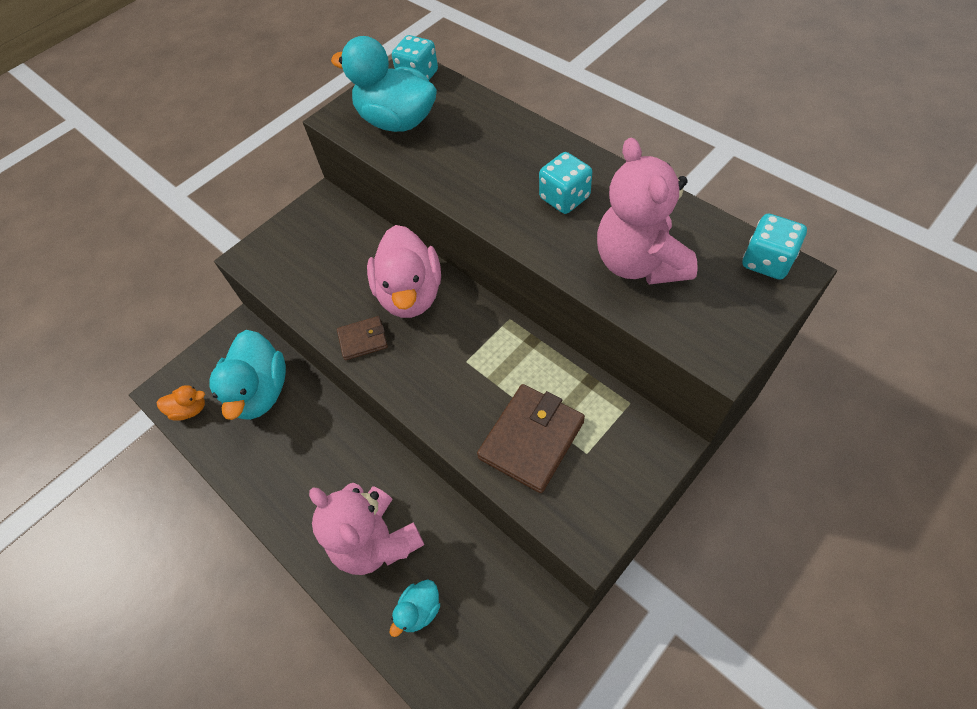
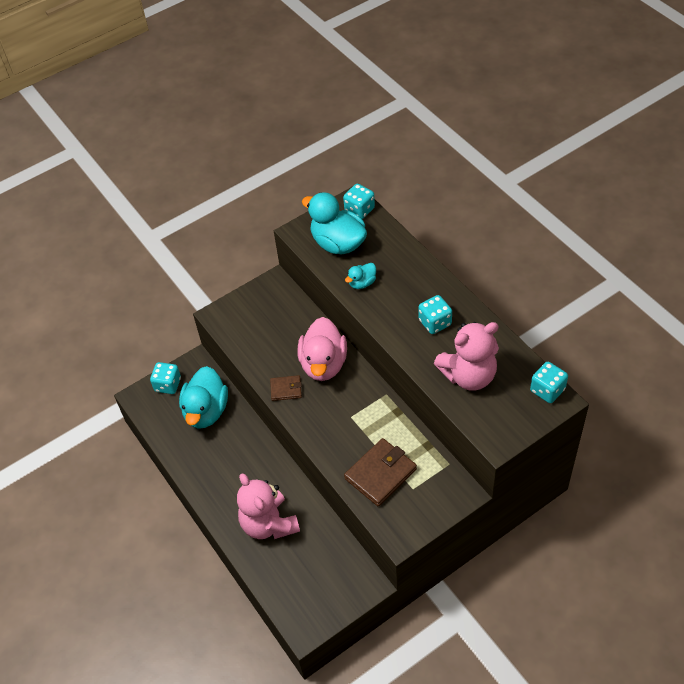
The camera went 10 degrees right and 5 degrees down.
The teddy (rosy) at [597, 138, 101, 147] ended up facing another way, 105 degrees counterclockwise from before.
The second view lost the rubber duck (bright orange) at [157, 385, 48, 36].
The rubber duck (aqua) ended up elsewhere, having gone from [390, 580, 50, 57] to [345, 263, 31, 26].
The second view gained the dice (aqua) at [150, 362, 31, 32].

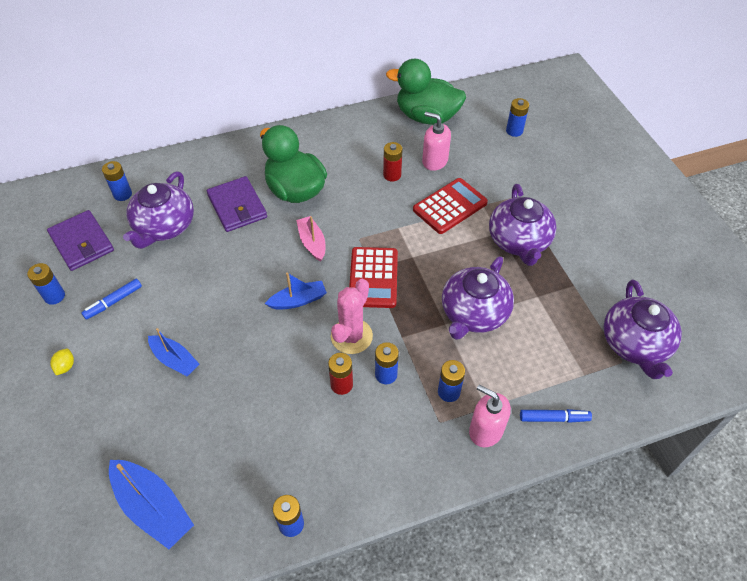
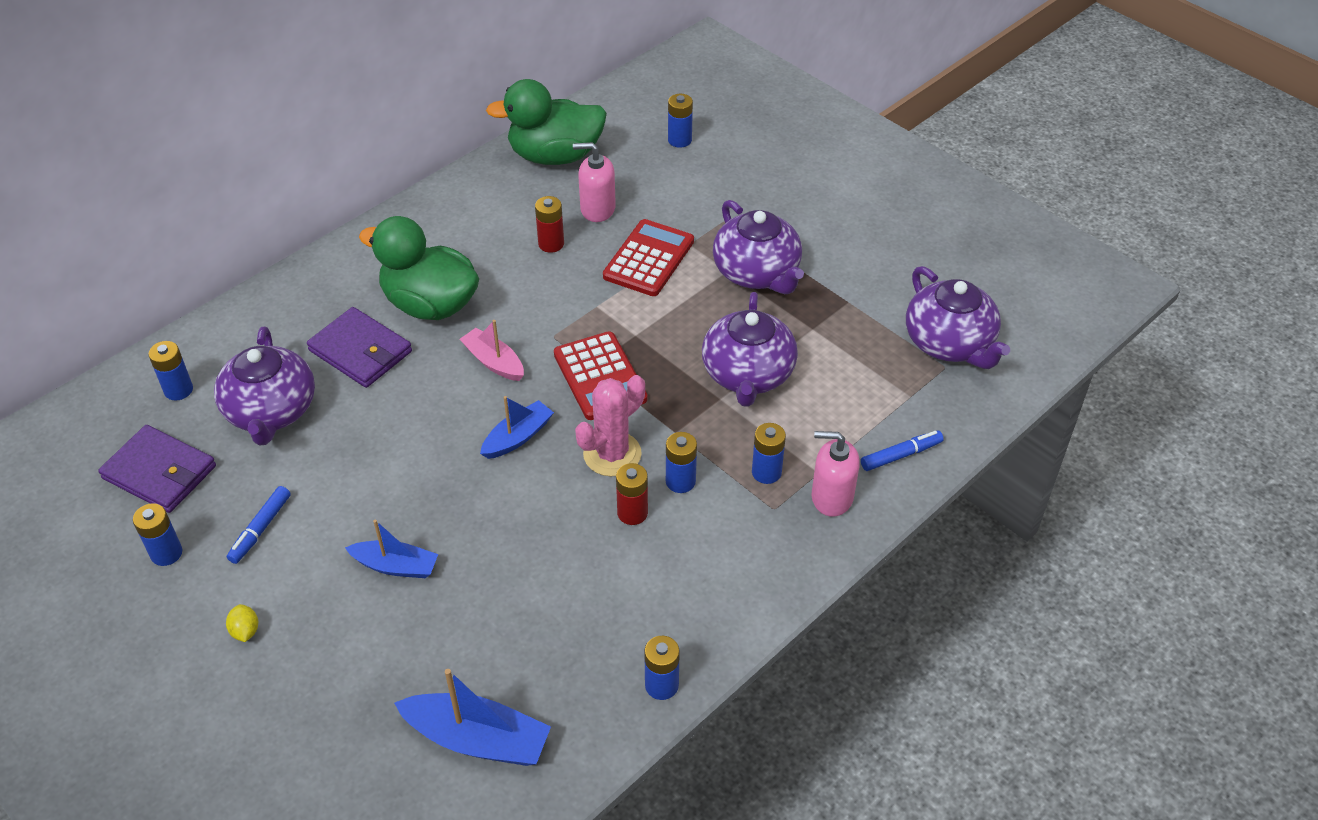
The camera went 25 degrees left and 5 degrees down.
The cactus (rosy) at [331, 279, 42, 75] ended up facing another way, 45 degrees clockwise from before.

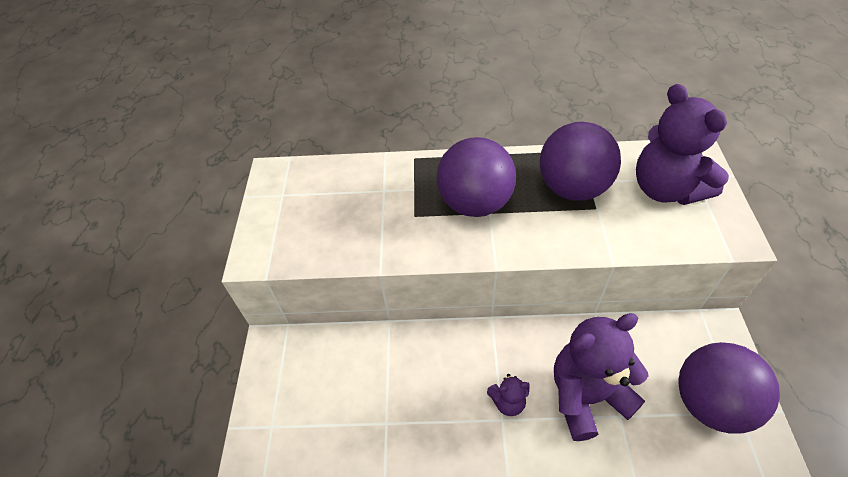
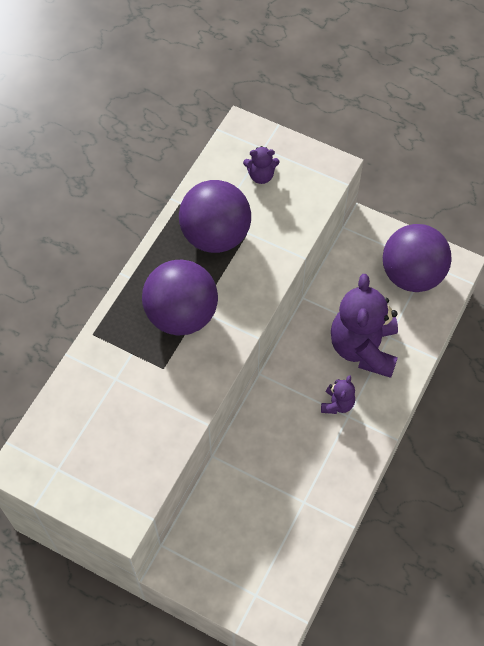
The camera went 65 degrees left and 10 degrees up.
The size of the teddy (purple) at [636, 84, 93, 121] changed by a factor of 0.45.

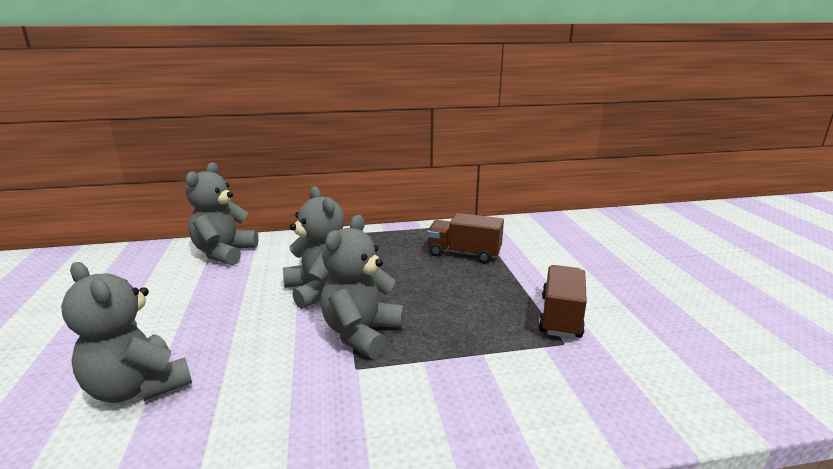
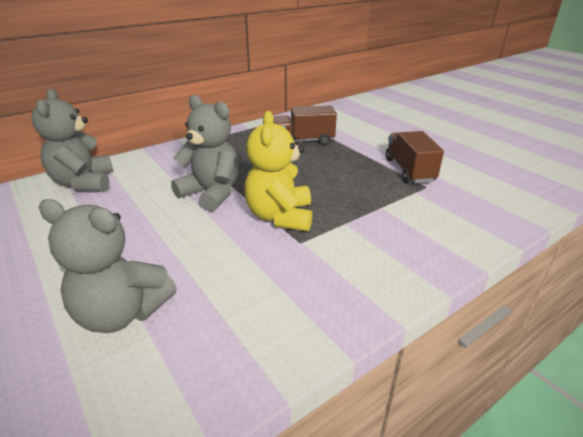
The camera went 25 degrees left and 10 degrees up.
What was the teddy (grey) at [320, 215, 85, 143] turned into the teddy (golden) at [244, 111, 68, 120].

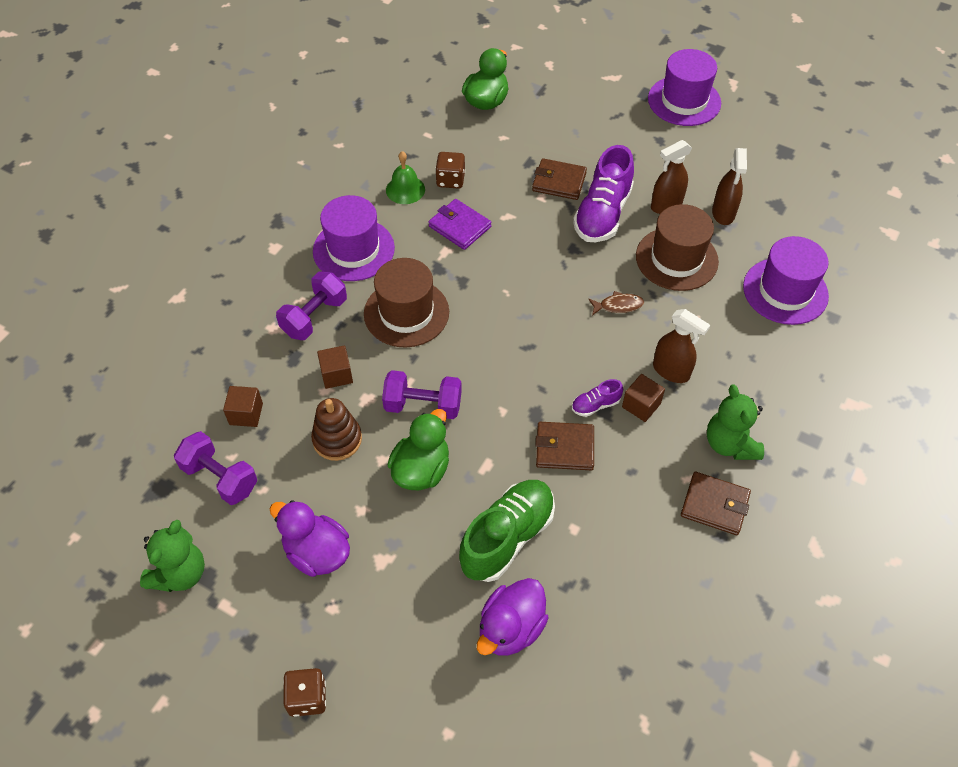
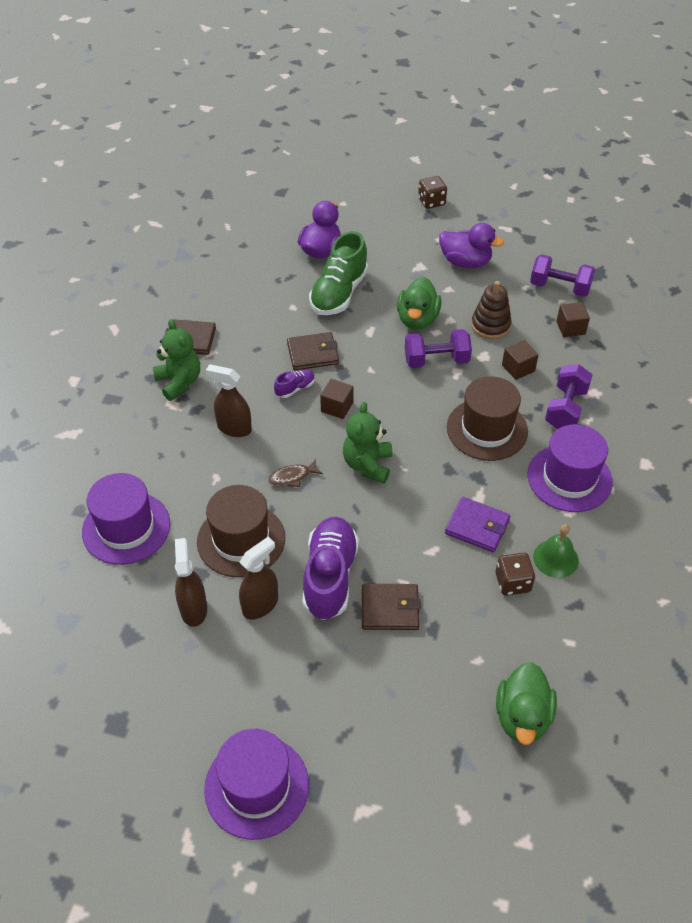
The camera went 165 degrees right and 5 degrees down.
The cube (brown) ended up elsewhere, having gone from [622, 374, 43, 48] to [320, 379, 34, 40].
The teddy (leaf-green) ended up elsewhere, having gone from [140, 520, 65, 72] to [343, 402, 49, 81].

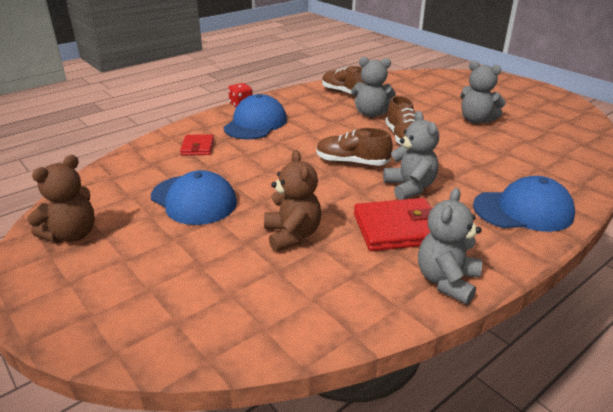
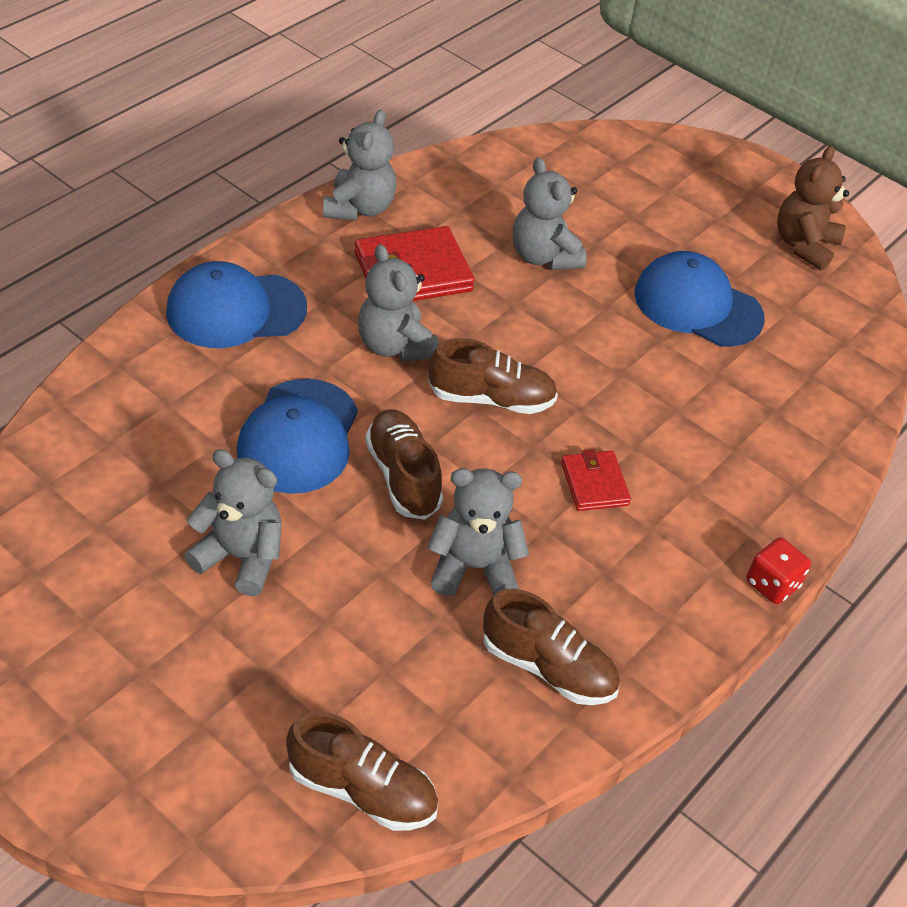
The camera went 165 degrees right and 15 degrees up.
The baseball cap (cobalt) ended up elsewhere, having gone from [224, 94, 63, 45] to [237, 379, 121, 115].
The billfold (red) ended up elsewhere, having gone from [180, 134, 34, 21] to [561, 449, 70, 62].
What was the teddy (brown) at [264, 150, 57, 102] turned into the teddy (grey) at [513, 158, 73, 112].
The second view gained the lace-up shoe (brown) at [286, 712, 152, 119].

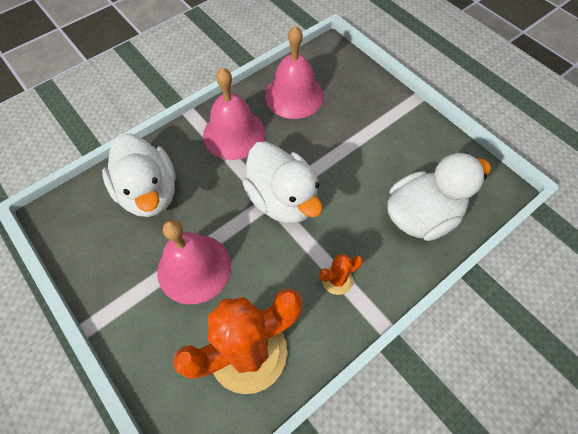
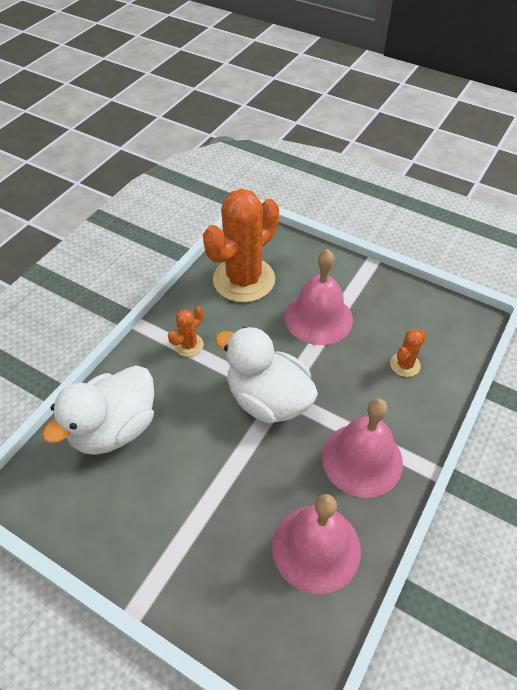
The camera went 160 degrees right and 10 degrees down.
Where the rubber duck (pure white) stood at [102, 133, 74, 84], the cactus (bright orange) came to stand at [390, 329, 36, 48].

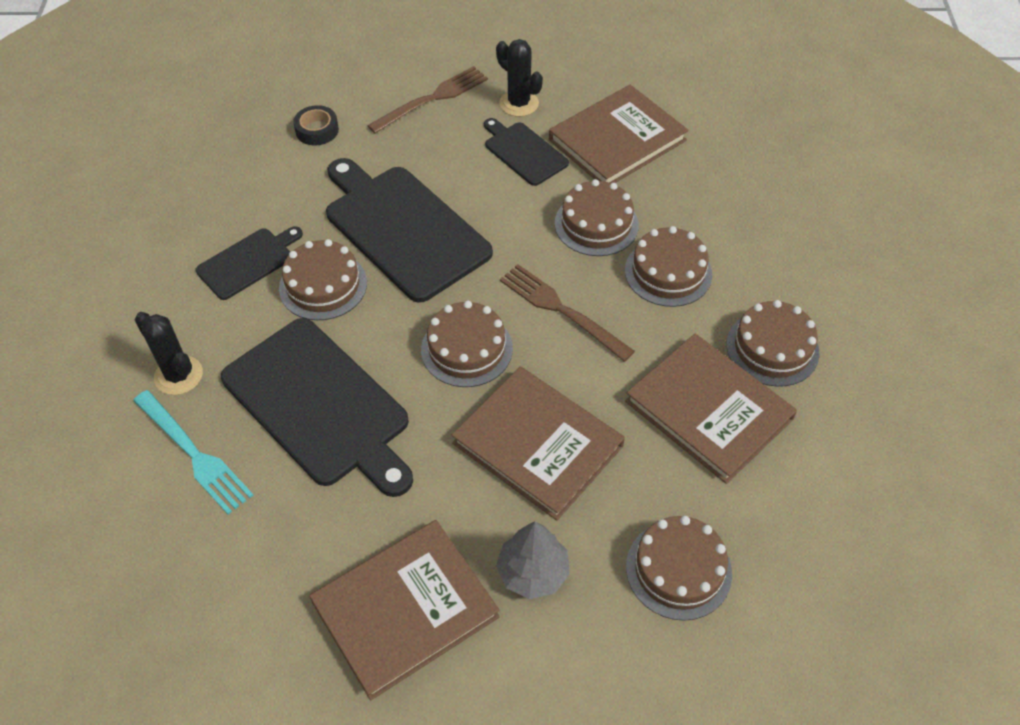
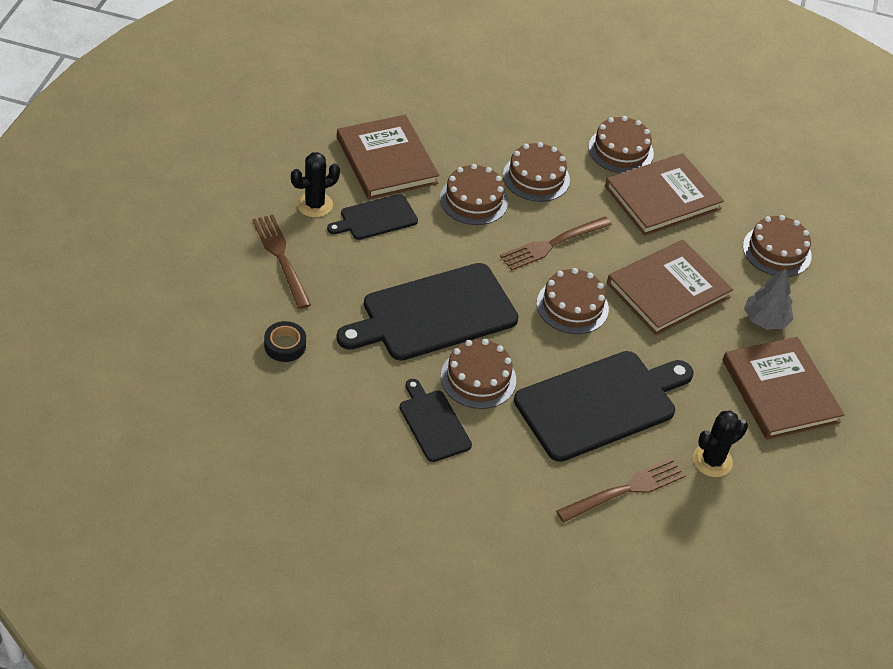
The camera went 80 degrees left and 5 degrees down.
The cactus (ebony) ended up elsewhere, having gone from [135, 312, 68, 83] to [693, 411, 55, 66].
What was the dinner fork (aqua) at [133, 390, 120, 124] turned into the dinner fork (brown) at [556, 458, 130, 64].

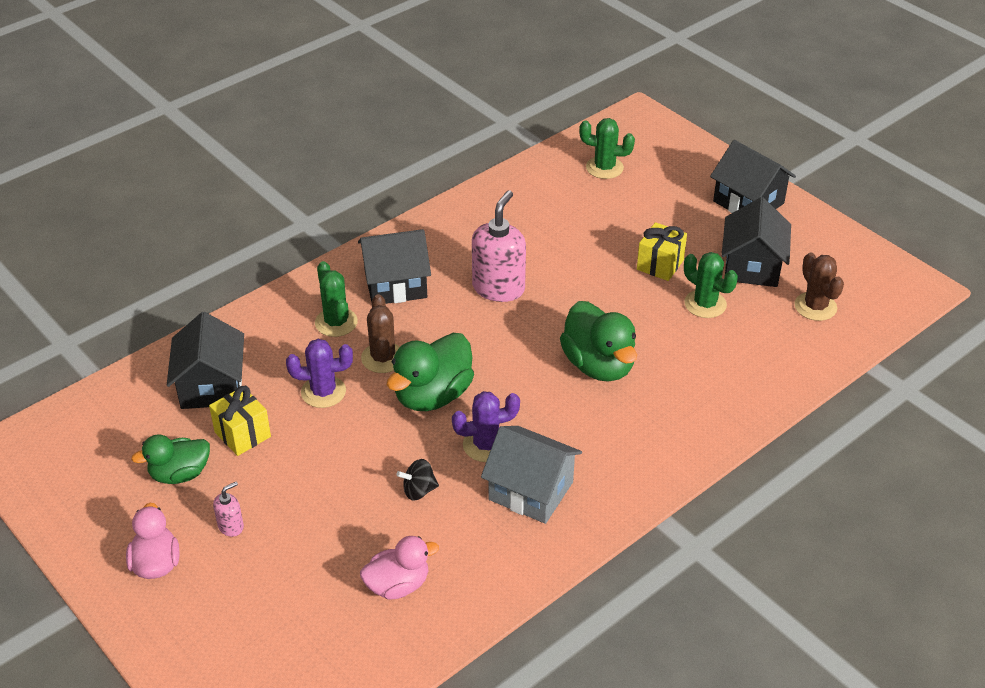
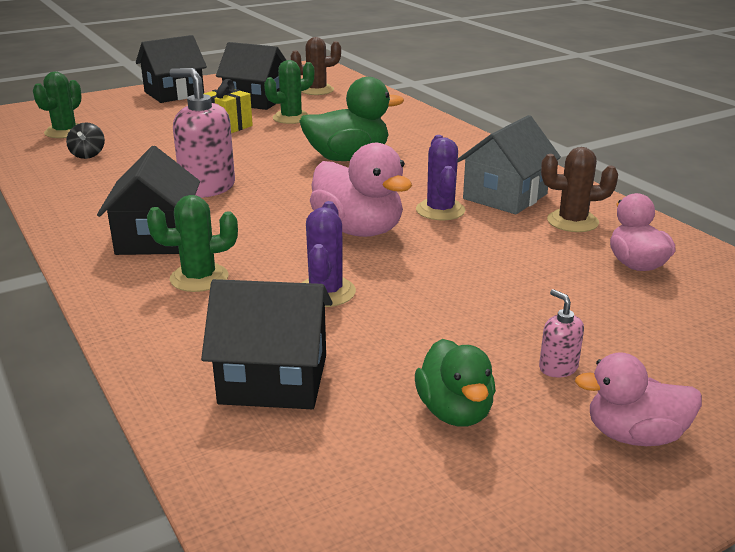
The camera went 80 degrees left and 15 degrees down.
The cactus (brown) ended up elsewhere, having gone from [361, 294, 39, 79] to [541, 147, 77, 85].
What was the rubber duck (leaf-green) at [387, 333, 87, 78] turned into the rubber duck (rosy) at [310, 143, 102, 94].
The second view lost the gift (golden) at [209, 386, 62, 70].
The whirligig (ebony) ended up elsewhere, having gone from [396, 459, 43, 42] to [66, 122, 39, 37].

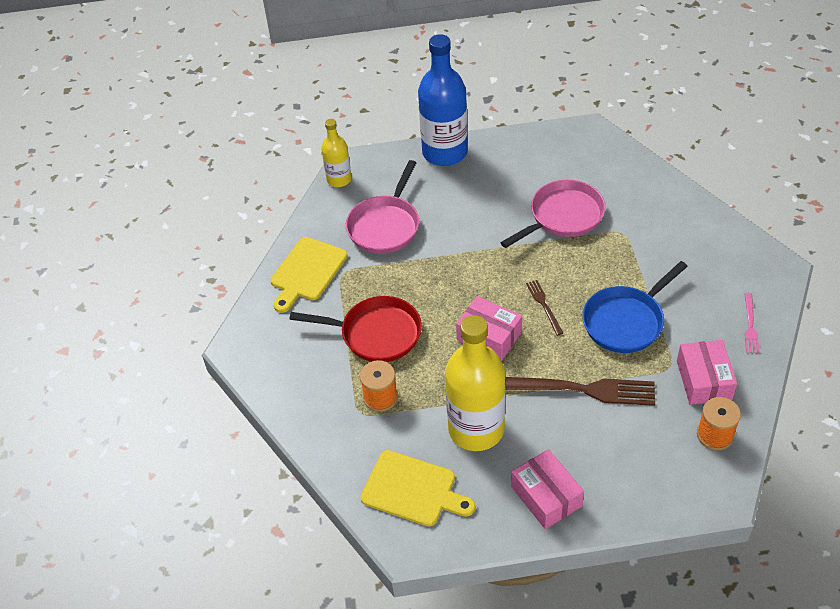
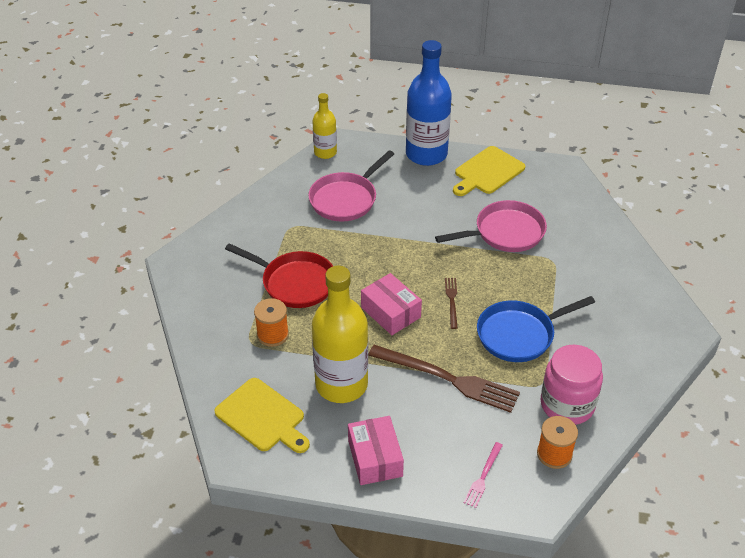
The camera went 15 degrees right and 5 degrees down.
The chopping board (golden) ended up elsewhere, having gone from [270, 237, 78, 76] to [453, 146, 72, 50].
The dinner fork (rosy) ended up elsewhere, having gone from [744, 293, 15, 60] to [464, 442, 39, 66].
Where the parcel (rosy) stood at [677, 340, 60, 65], the preserve jar (rosy) came to stand at [541, 345, 62, 80].

